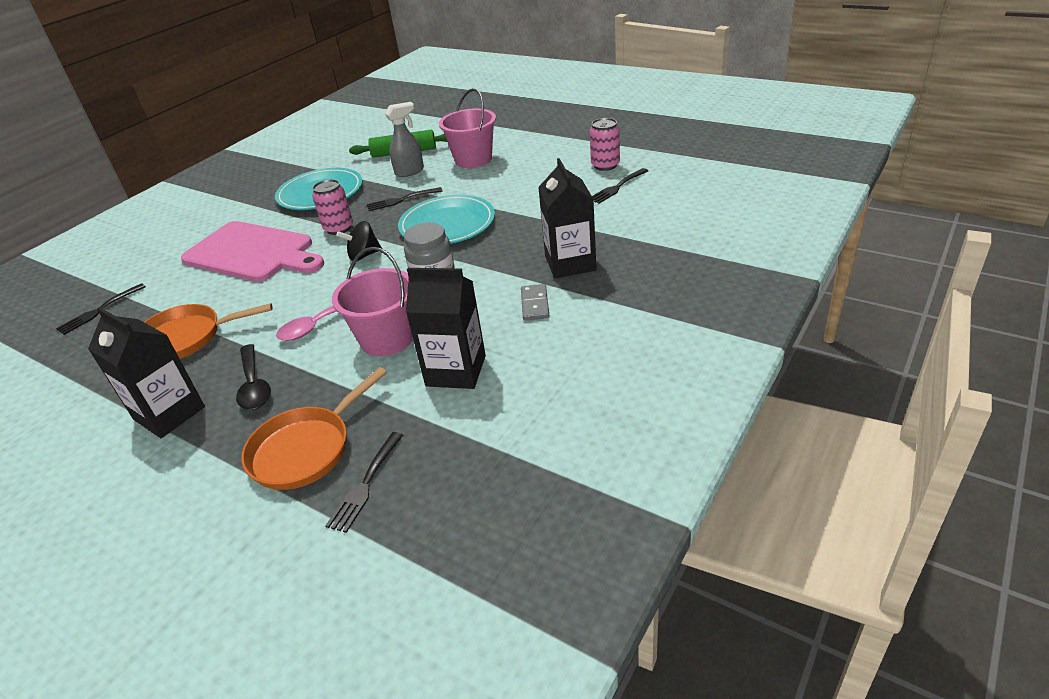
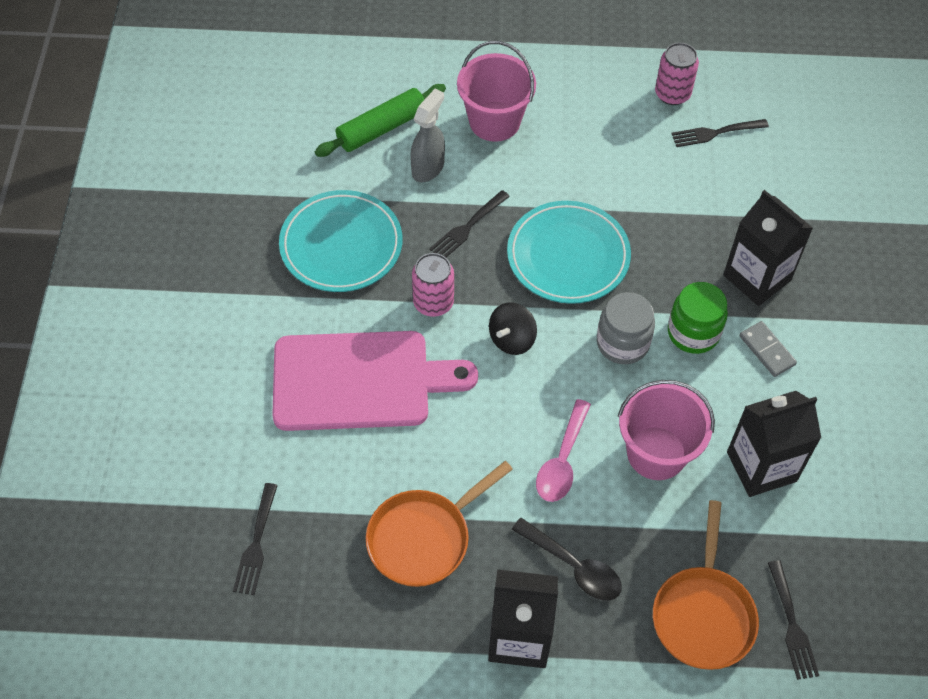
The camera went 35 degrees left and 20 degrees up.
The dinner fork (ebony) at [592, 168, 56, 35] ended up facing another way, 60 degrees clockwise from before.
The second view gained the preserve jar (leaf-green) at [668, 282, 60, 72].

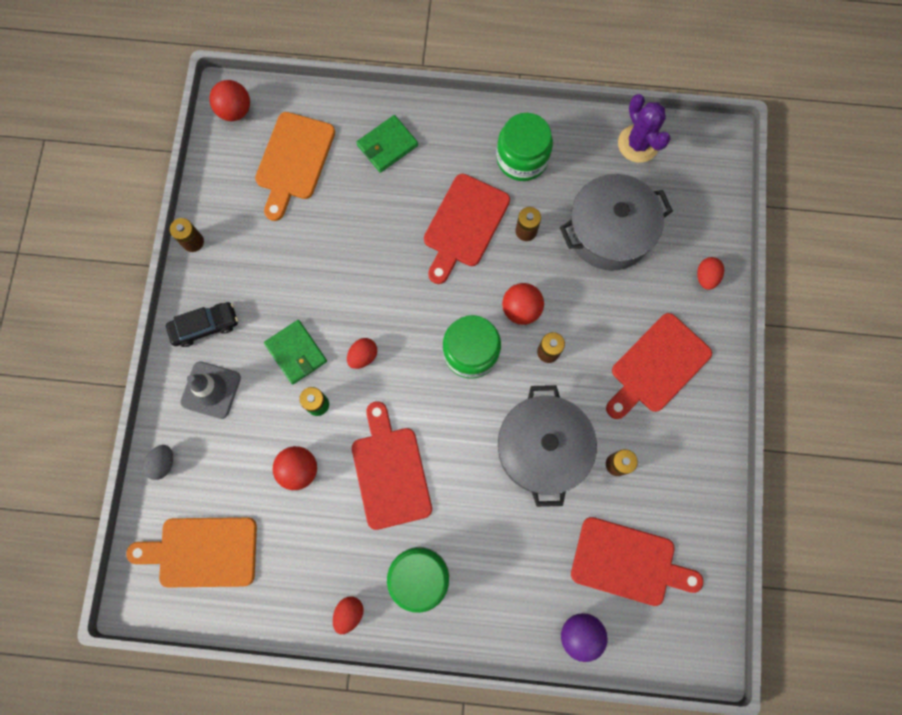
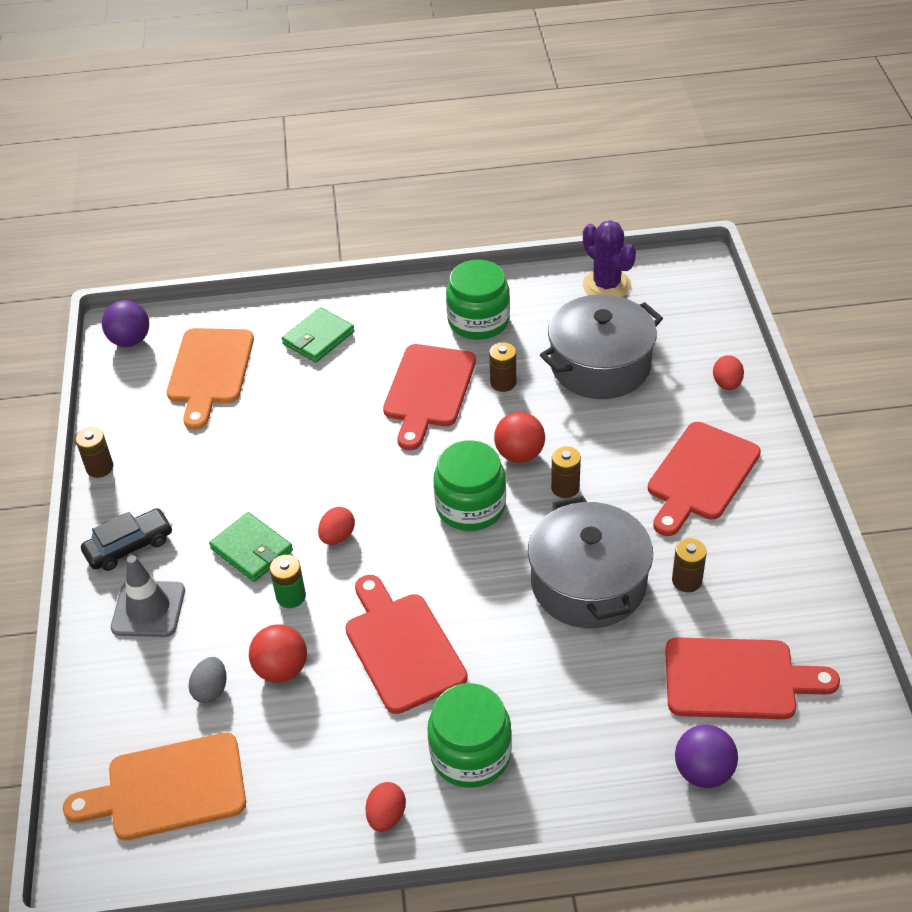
The camera went 10 degrees left and 30 degrees down.
What was the ball (red) at [209, 80, 41, 41] turned into the ball (purple) at [102, 300, 47, 47].
The egg (grey) ended up elsewhere, having gone from [143, 445, 30, 35] to [188, 657, 39, 46].

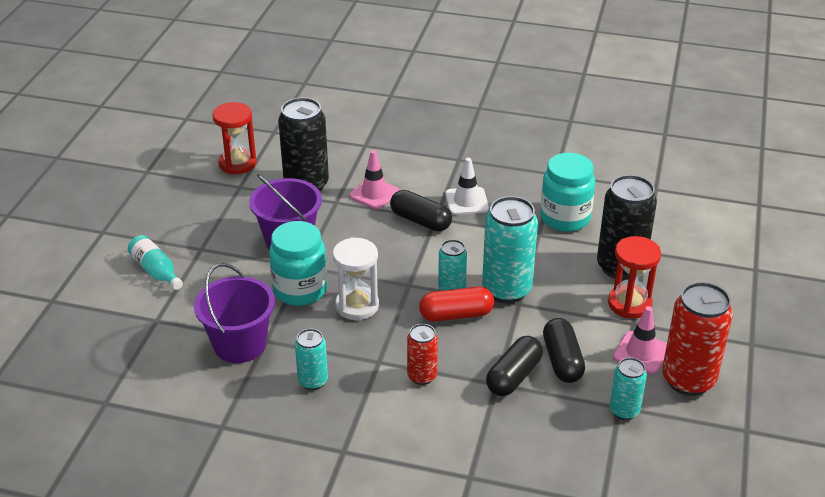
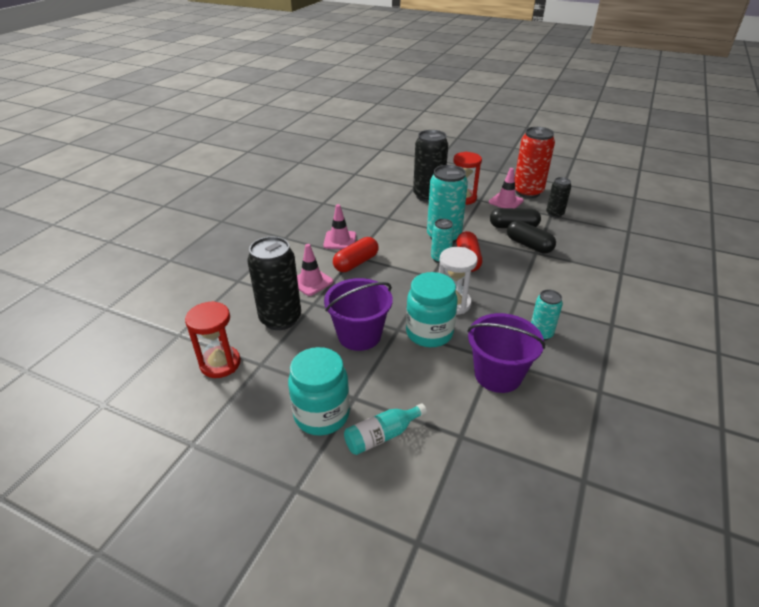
The camera went 80 degrees left and 0 degrees up.
The preserve jar (aqua) ended up elsewhere, having gone from [540, 153, 55, 79] to [288, 347, 62, 89].
What was the safety cone (pure white) at [445, 158, 44, 57] turned into the safety cone (rosy) at [323, 204, 33, 45].
What was the pill shape (ebony) at [390, 190, 62, 41] turned into the pill shape (red) at [333, 237, 46, 35].
The second view lost the can (red) at [407, 324, 31, 61].
What was the can (aqua) at [610, 357, 37, 63] turned into the can (ebony) at [546, 177, 25, 41].

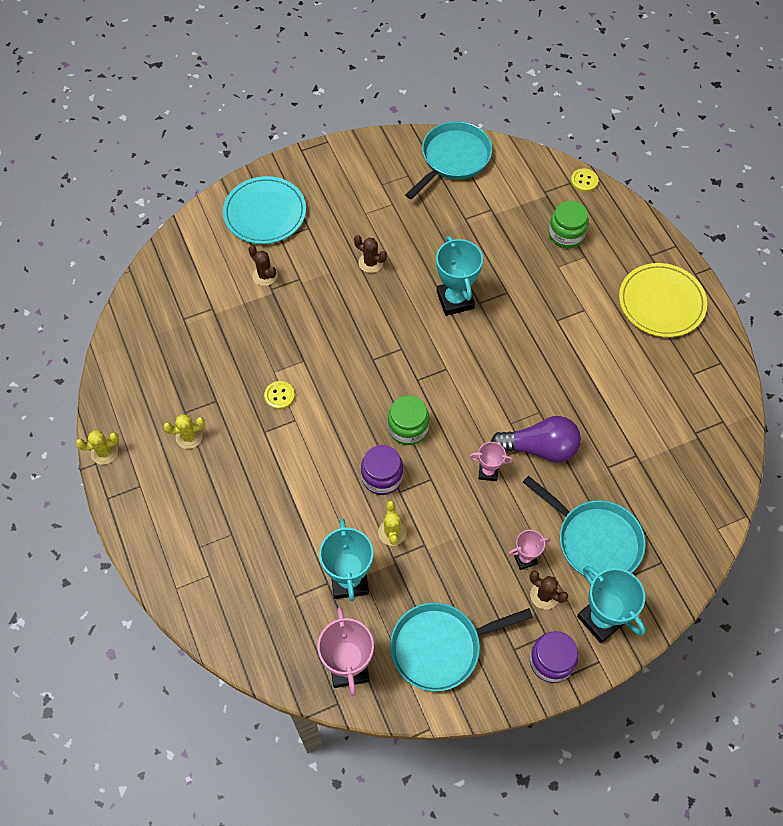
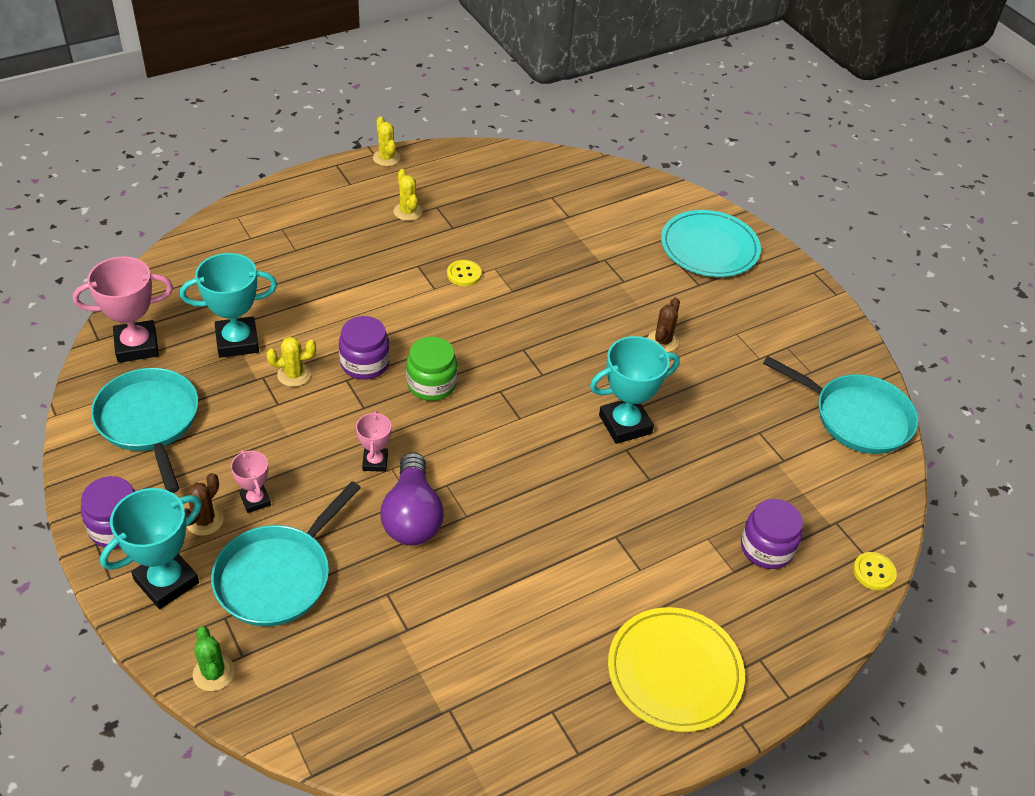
The camera went 80 degrees right and 15 degrees down.
What was the preserve jar (leaf-green) at [549, 201, 40, 47] turned into the preserve jar (purple) at [741, 499, 62, 70].
The second view lost the cactus (brown) at [248, 245, 30, 41].
The second view gained the cactus (leaf-green) at [193, 627, 42, 64].

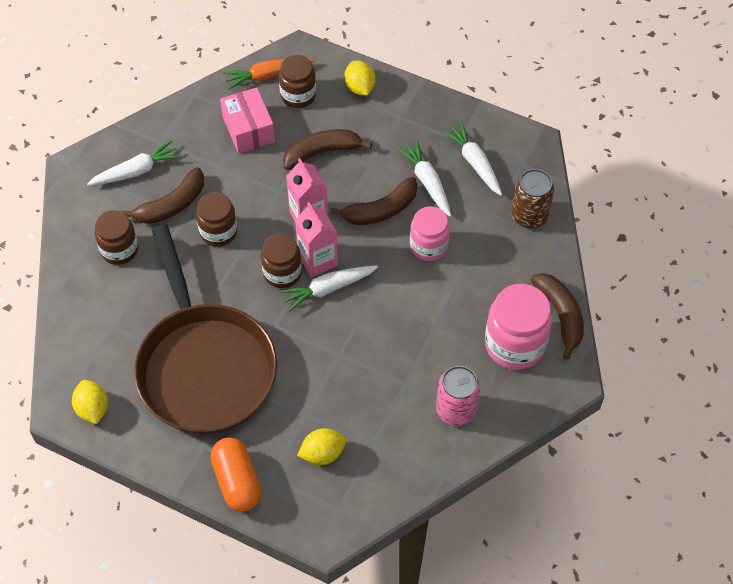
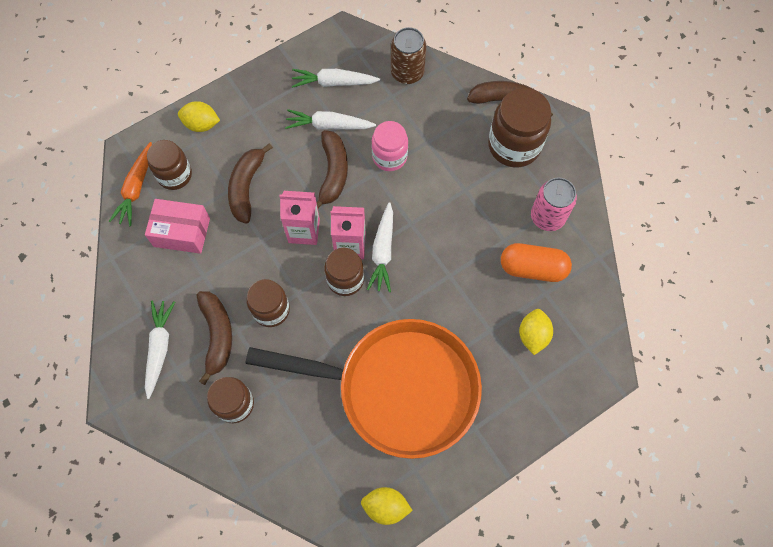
The camera went 60 degrees left and 10 degrees up.
What was the frying pan (brown) at [134, 224, 143, 211] turned into the frying pan (bright orange) at [246, 319, 236, 140].
What was the preserve jar (rosy) at [485, 284, 67, 86] turned into the preserve jar (brown) at [488, 88, 63, 79].
The pill shape (bright orange) ended up elsewhere, having gone from [210, 437, 51, 75] to [501, 243, 71, 39].

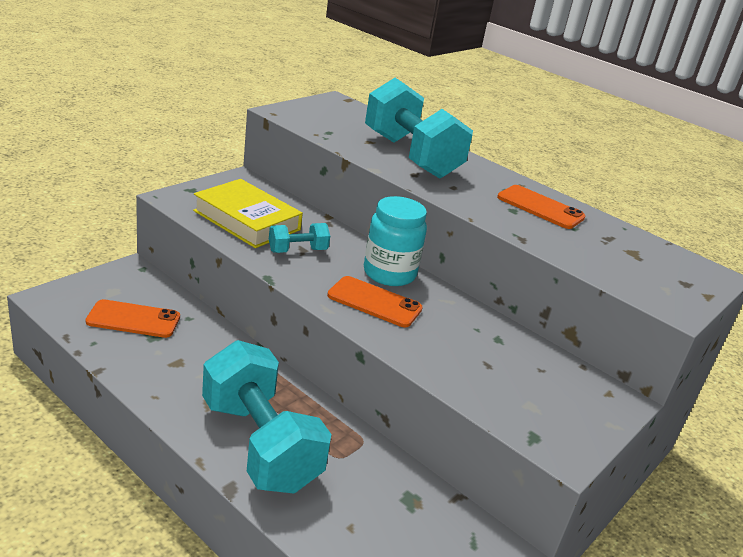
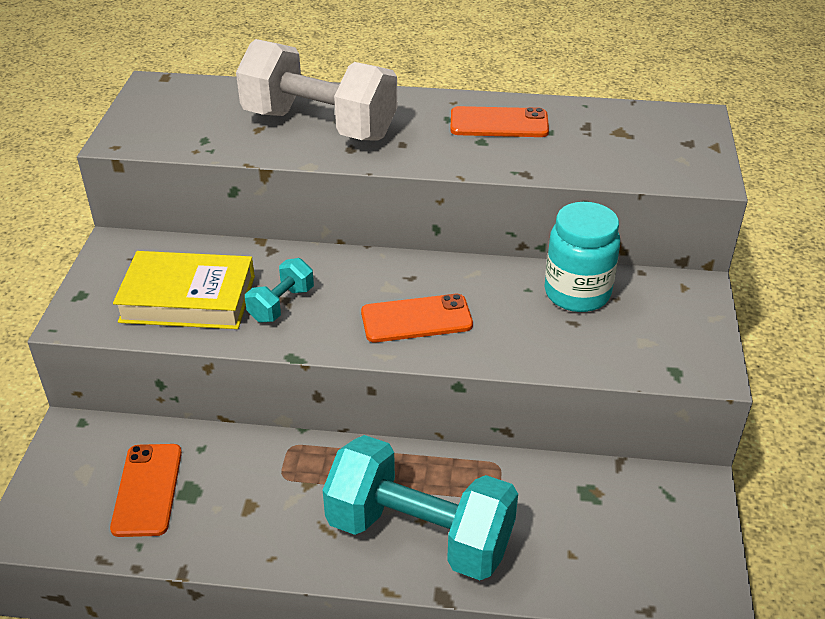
The camera went 30 degrees left and 10 degrees up.
What was the hand weight (aqua) at [365, 78, 108, 101] turned into the hand weight (pure white) at [236, 39, 161, 102].
The preserve jar (aqua) ended up elsewhere, having gone from [364, 196, 63, 90] to [544, 202, 76, 110].
The smartphone (bright orange) at [86, 299, 94, 39] ended up facing another way, 60 degrees counterclockwise from before.

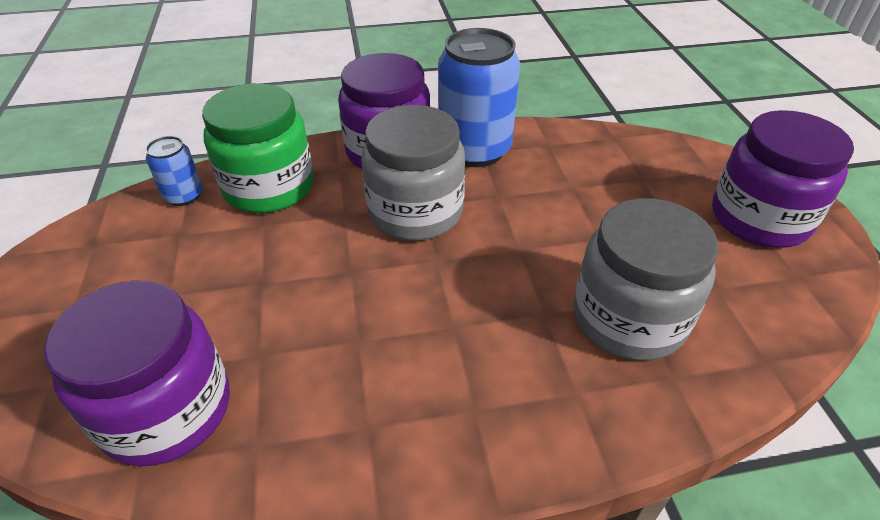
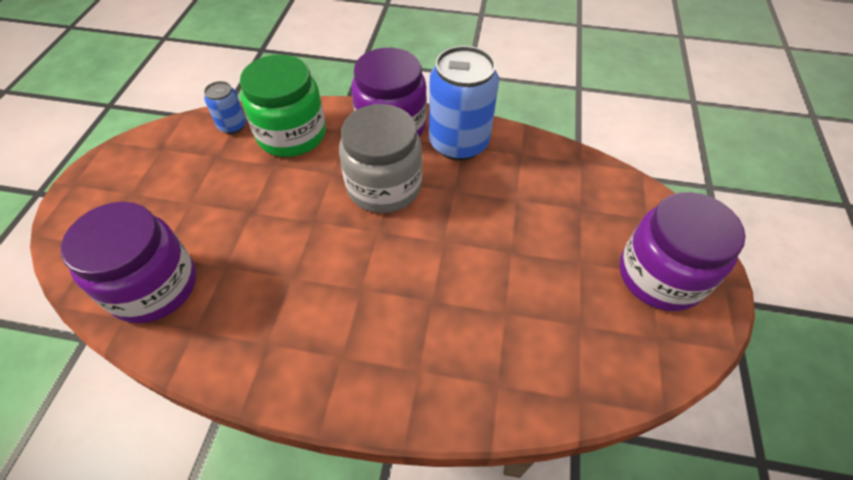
The camera went 20 degrees right and 10 degrees up.
The second view lost the preserve jar (grey) at [573, 198, 145, 163].

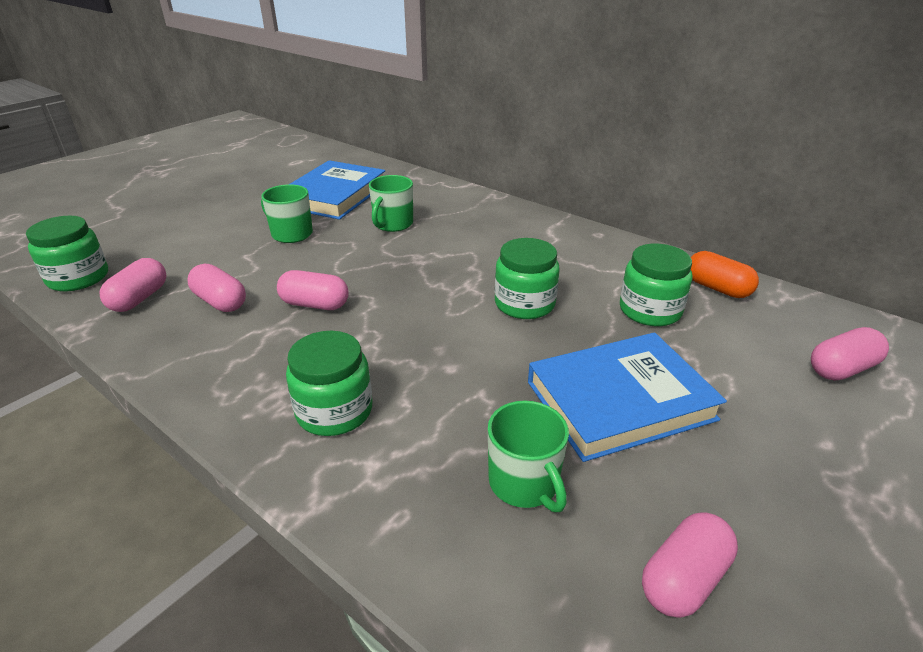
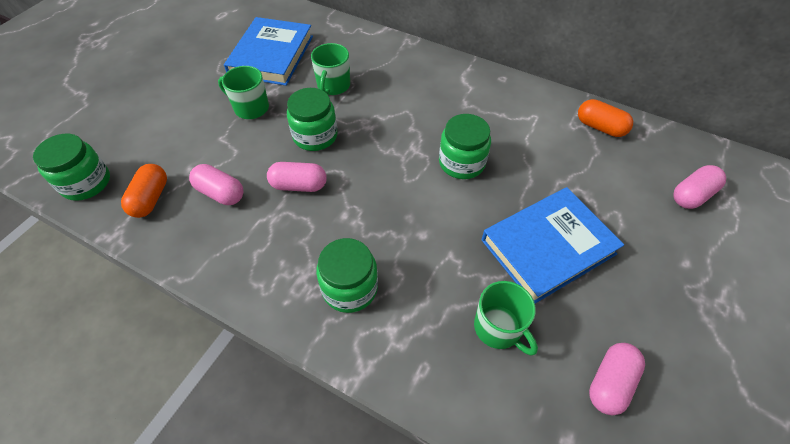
The camera went 10 degrees left and 20 degrees up.
The preserve jar (leaf-green) ended up elsewhere, having gone from [620, 244, 73, 82] to [287, 88, 51, 63].
What was the pill shape (rosy) at [99, 258, 68, 54] turned into the pill shape (bright orange) at [121, 164, 46, 54].

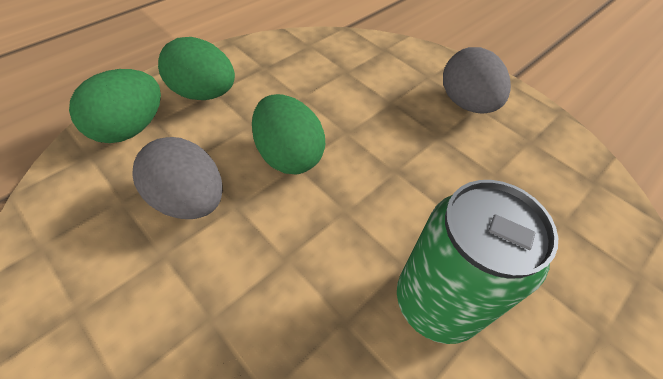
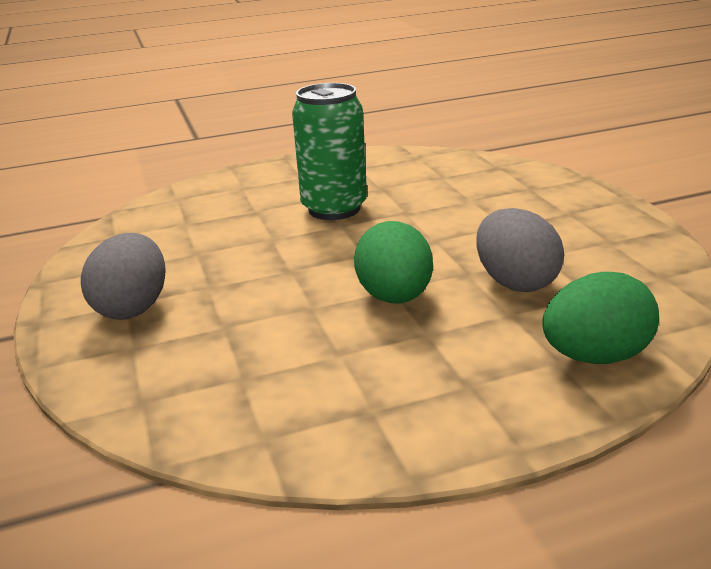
The camera went 150 degrees left and 25 degrees down.
The second view lost the egg (leaf-green) at [158, 37, 77, 63].

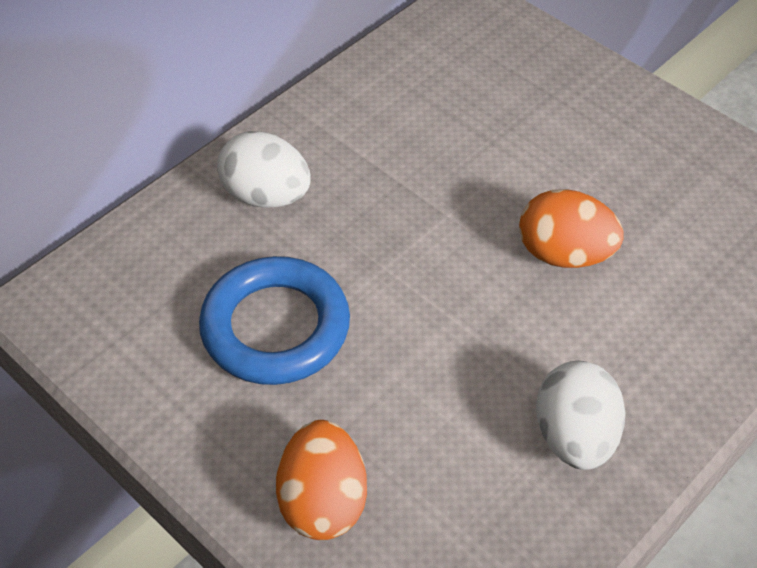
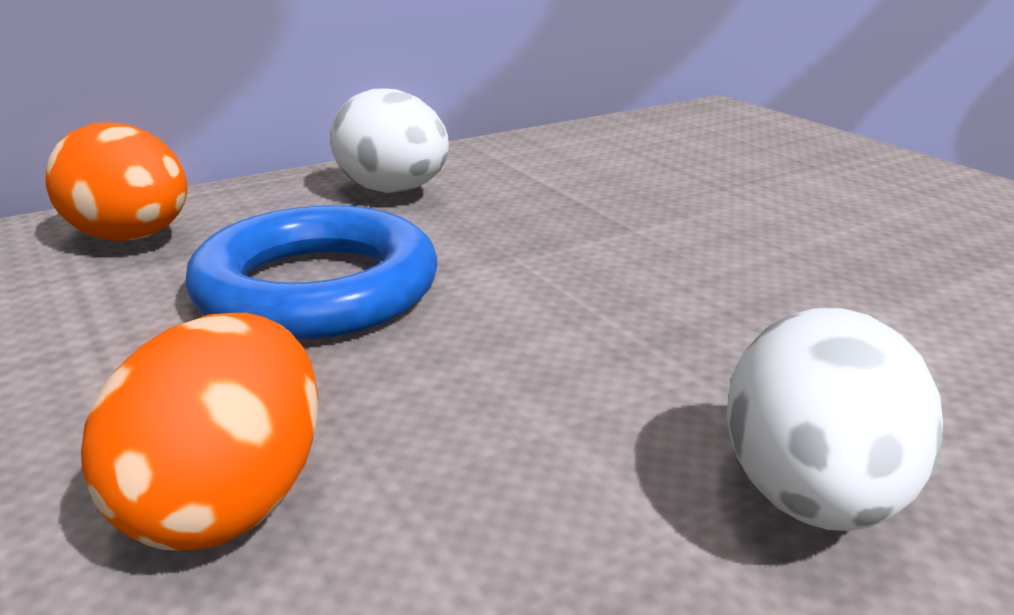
The camera went 15 degrees right and 25 degrees down.
The egg (bright orange) ended up elsewhere, having gone from [519, 189, 105, 79] to [46, 122, 141, 119].

